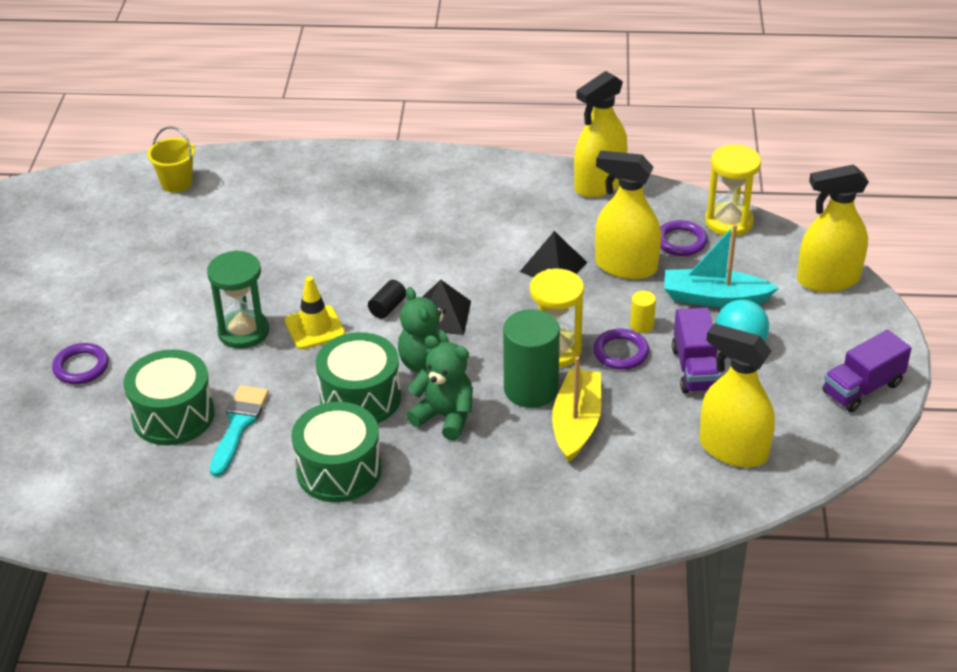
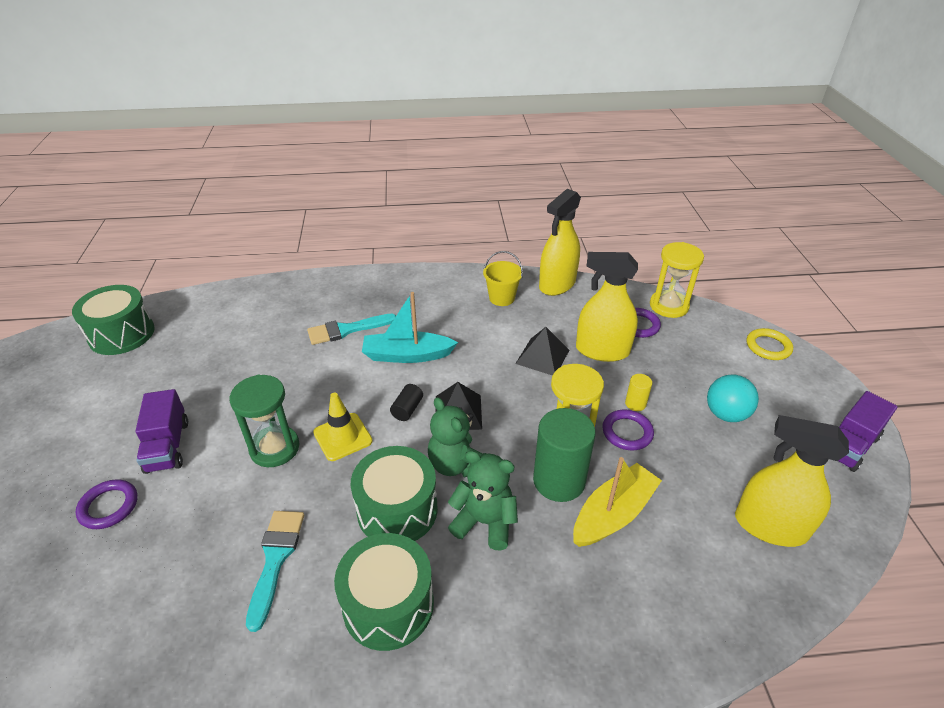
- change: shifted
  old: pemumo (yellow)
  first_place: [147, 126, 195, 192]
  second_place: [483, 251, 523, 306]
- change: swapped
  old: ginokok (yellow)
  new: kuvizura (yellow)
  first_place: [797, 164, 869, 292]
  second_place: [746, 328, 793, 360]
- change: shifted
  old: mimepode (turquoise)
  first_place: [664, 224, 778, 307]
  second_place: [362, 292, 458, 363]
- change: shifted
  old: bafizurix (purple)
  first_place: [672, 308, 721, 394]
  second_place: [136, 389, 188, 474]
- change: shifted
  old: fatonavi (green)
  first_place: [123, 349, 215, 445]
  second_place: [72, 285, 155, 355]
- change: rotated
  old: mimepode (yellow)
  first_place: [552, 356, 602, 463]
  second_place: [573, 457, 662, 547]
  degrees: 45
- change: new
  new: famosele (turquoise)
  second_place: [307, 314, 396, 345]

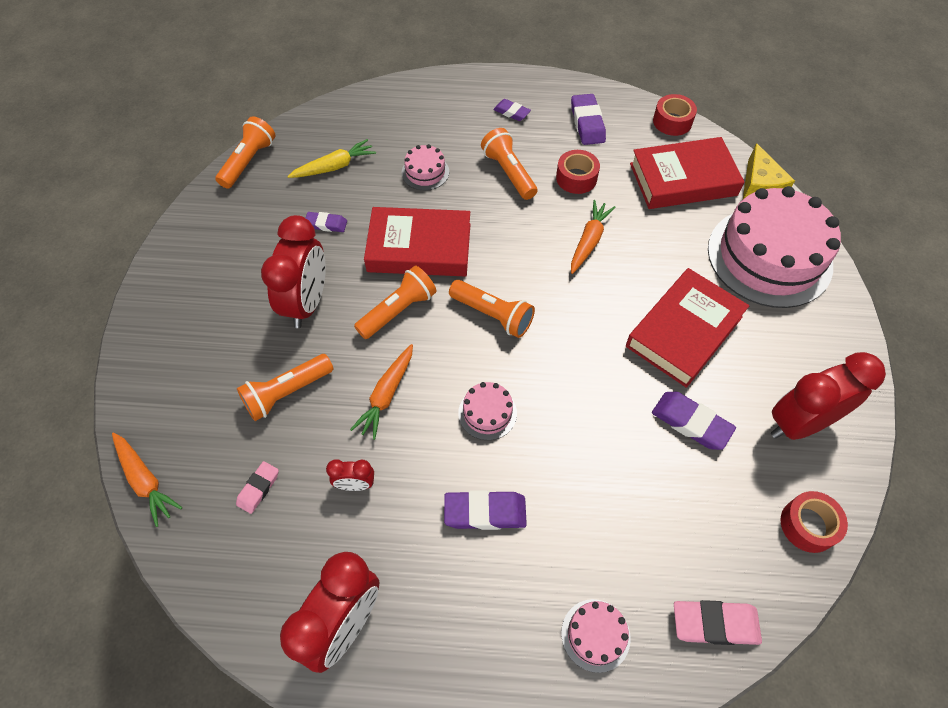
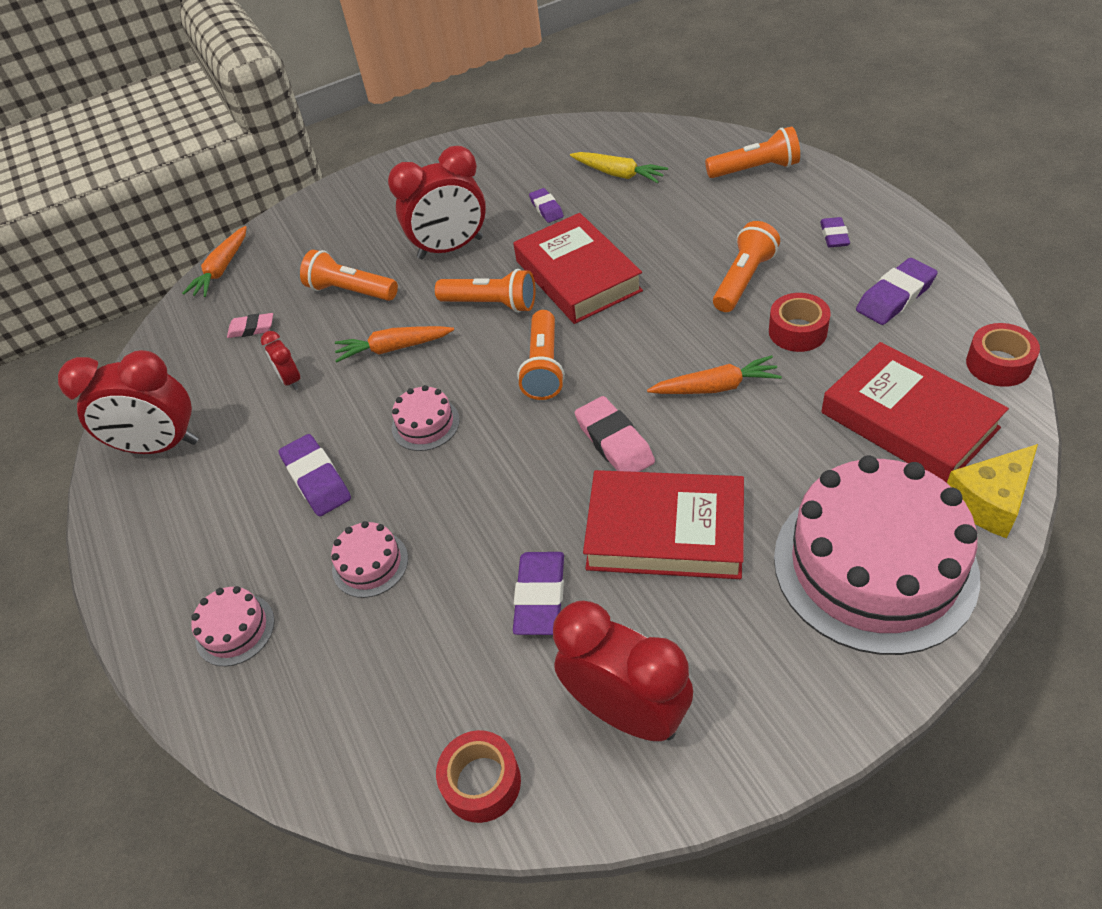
- change: shifted
  old: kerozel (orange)
  first_place: [215, 116, 275, 189]
  second_place: [705, 126, 800, 178]
- change: shifted
  old: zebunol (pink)
  first_place: [402, 144, 449, 190]
  second_place: [331, 521, 408, 598]
- change: shifted
  old: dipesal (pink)
  first_place: [674, 600, 762, 645]
  second_place: [575, 396, 655, 472]

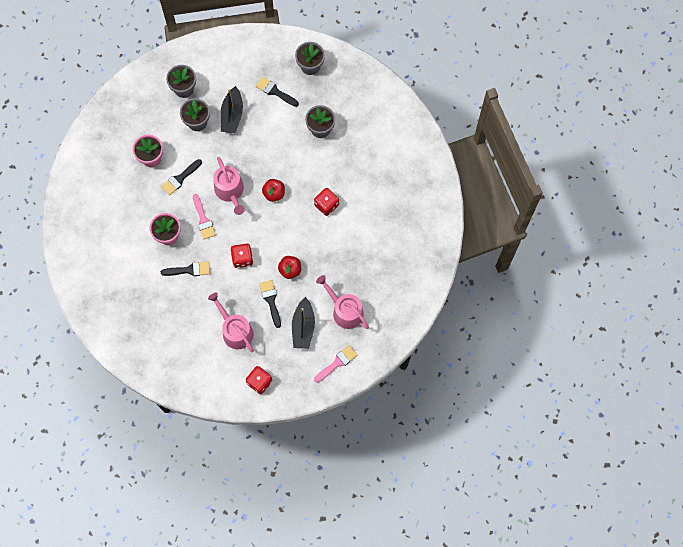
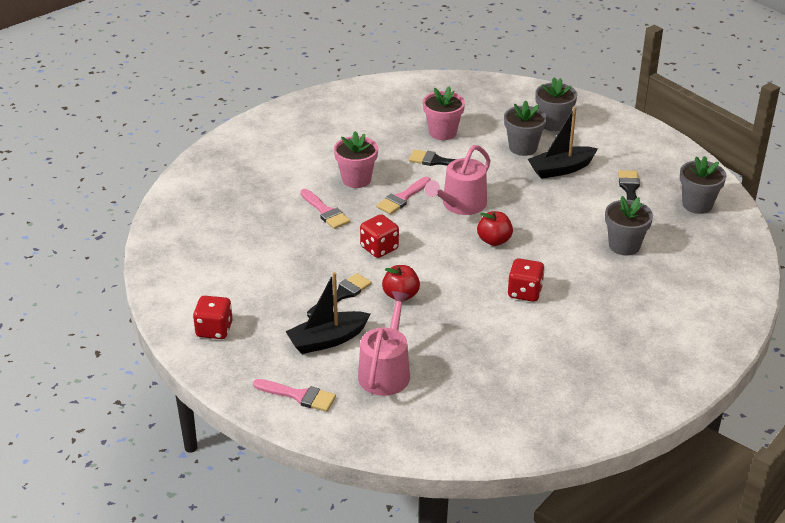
- change: repainted
  old: famosele (black)
  new: famosele (pink)
  first_place: [161, 261, 210, 276]
  second_place: [300, 189, 350, 229]
- change: gone
  old: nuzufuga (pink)
  first_place: [208, 292, 254, 352]

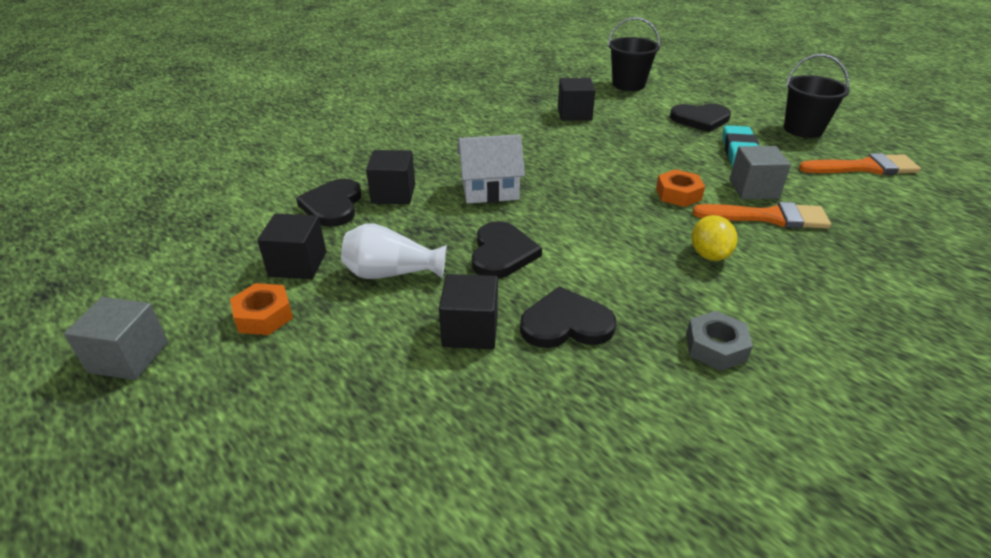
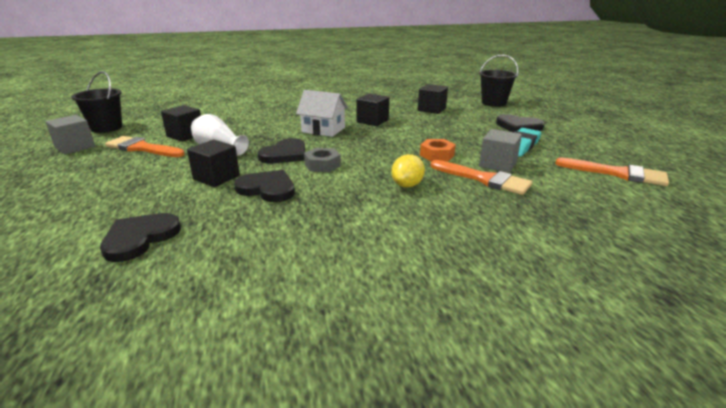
- change: shifted
  old: pemumo (black)
  first_place: [784, 54, 850, 138]
  second_place: [71, 71, 122, 133]
- change: shifted
  old: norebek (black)
  first_place: [366, 150, 415, 204]
  second_place: [356, 94, 389, 126]
- change: shifted
  old: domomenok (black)
  first_place: [296, 179, 362, 227]
  second_place: [100, 213, 181, 262]
- change: swapped
  old: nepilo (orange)
  new: famosele (orange)
  first_place: [230, 283, 293, 335]
  second_place: [105, 136, 184, 157]
- change: shifted
  old: nepilo (grey)
  first_place: [686, 311, 753, 371]
  second_place: [304, 148, 341, 172]

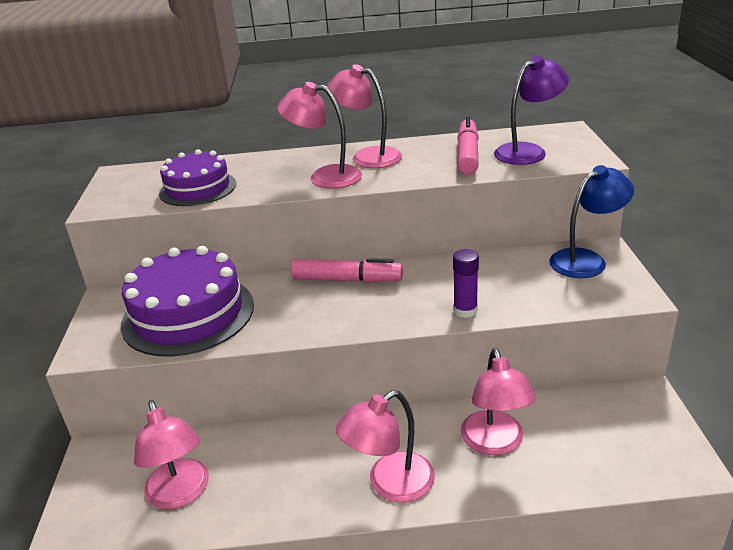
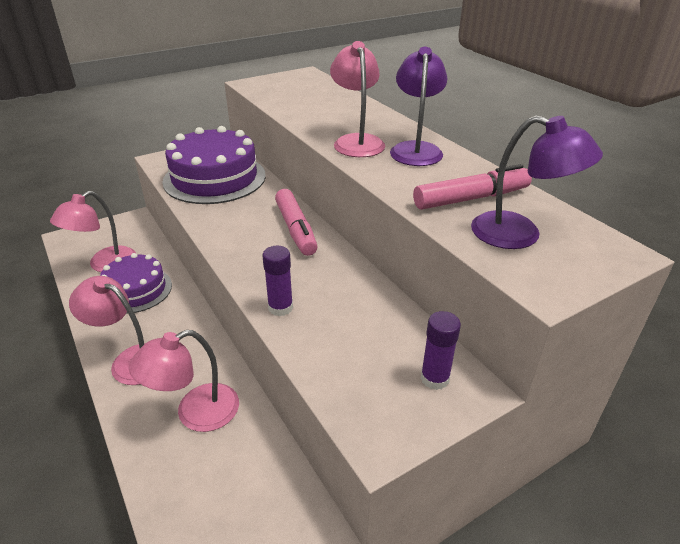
- change: repainted
  old: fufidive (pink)
  new: fufidive (purple)
  first_place: [326, 64, 402, 168]
  second_place: [390, 47, 447, 166]
- change: shifted
  old: zebunol (purple)
  first_place: [159, 149, 236, 206]
  second_place: [100, 253, 172, 314]
- change: swapped
  old: fufidive (blue)
  new: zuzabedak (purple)
  first_place: [549, 165, 634, 278]
  second_place: [421, 311, 461, 390]

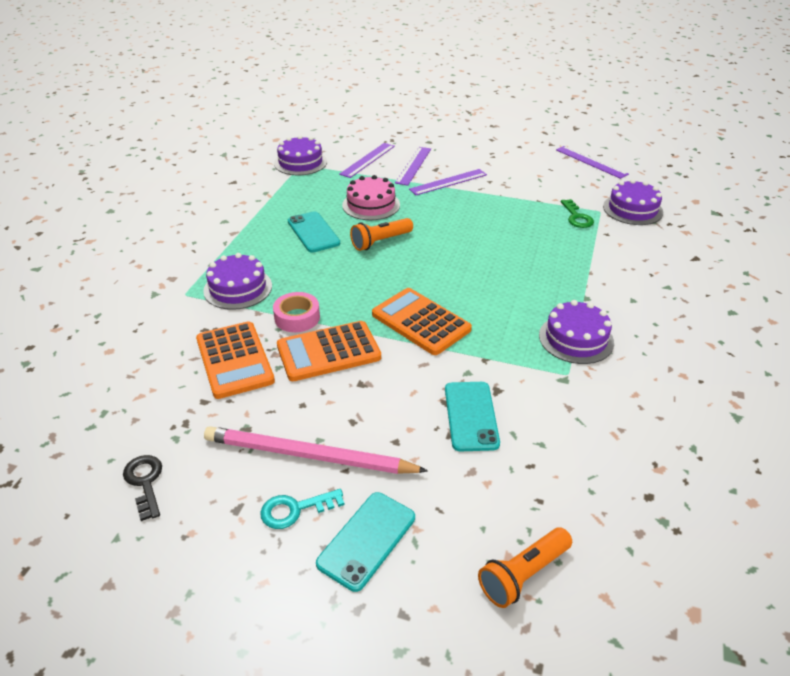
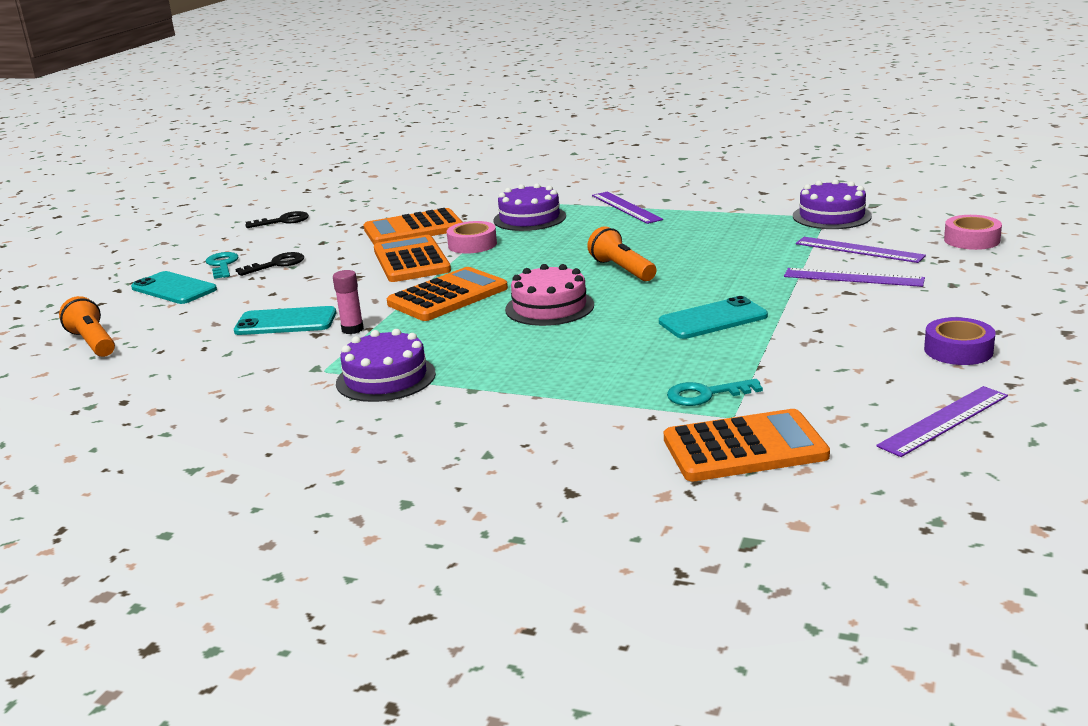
- change: shifted
  old: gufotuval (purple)
  first_place: [409, 169, 487, 195]
  second_place: [592, 192, 663, 224]
- change: shifted
  old: zebunol (pink)
  first_place: [342, 175, 400, 220]
  second_place: [505, 264, 594, 326]
- change: swapped
  old: zebunol (purple)
  new: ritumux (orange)
  first_place: [603, 179, 663, 225]
  second_place: [664, 409, 830, 481]
- change: repainted
  old: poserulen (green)
  new: poserulen (turquoise)
  first_place: [561, 199, 594, 228]
  second_place: [667, 379, 763, 406]
- change: shifted
  old: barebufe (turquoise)
  first_place: [288, 211, 340, 253]
  second_place: [659, 296, 768, 339]
- change: swapped
  old: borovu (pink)
  new: poserulen (black)
  first_place: [204, 426, 428, 474]
  second_place: [235, 252, 304, 276]
- change: new
  new: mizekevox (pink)
  second_place: [944, 215, 1002, 250]
- change: new
  new: zuzabedak (pink)
  second_place: [333, 270, 364, 334]
- change: new
  new: mizekevox (purple)
  second_place: [924, 317, 996, 365]

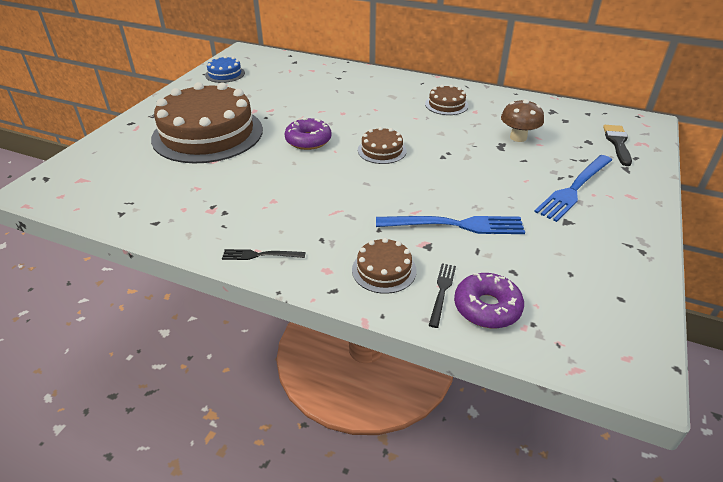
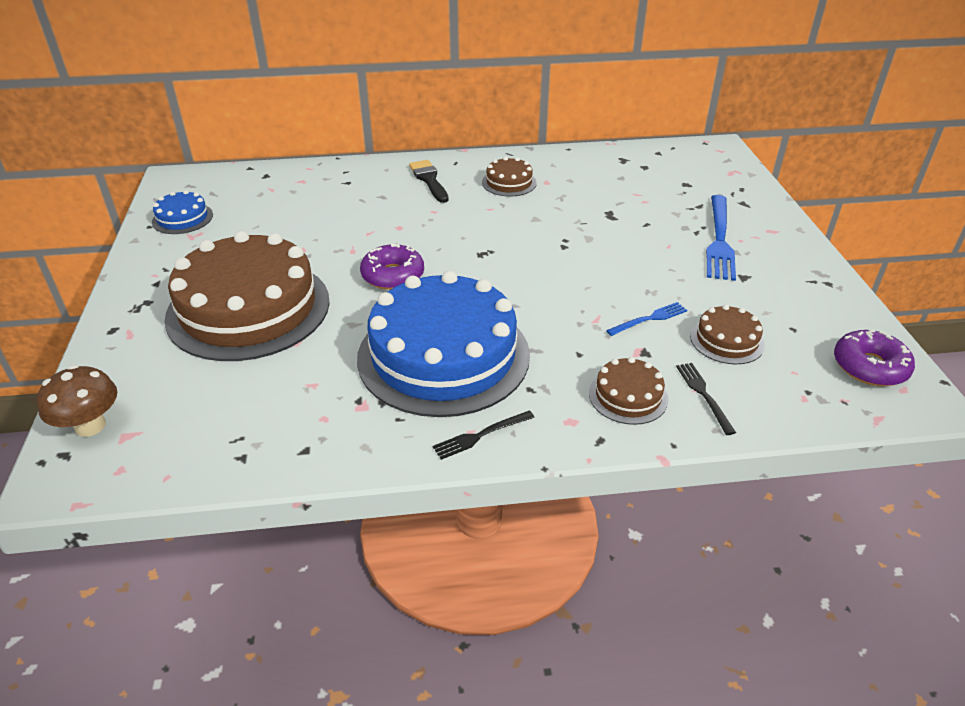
- change: shifted
  old: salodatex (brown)
  first_place: [501, 99, 544, 142]
  second_place: [37, 365, 117, 437]
- change: shifted
  old: famosele (black)
  first_place: [603, 125, 632, 166]
  second_place: [409, 160, 449, 203]
- change: shifted
  old: zebunol (brown)
  first_place: [358, 127, 407, 164]
  second_place: [690, 304, 765, 364]
- change: scaled
  old: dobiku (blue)
  first_place: [376, 216, 525, 234]
  second_place: [606, 302, 687, 336]
  factor: 0.53
- change: shifted
  old: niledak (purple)
  first_place: [454, 273, 524, 328]
  second_place: [834, 330, 915, 386]
- change: new
  new: zebunol (blue)
  second_place: [357, 271, 530, 417]

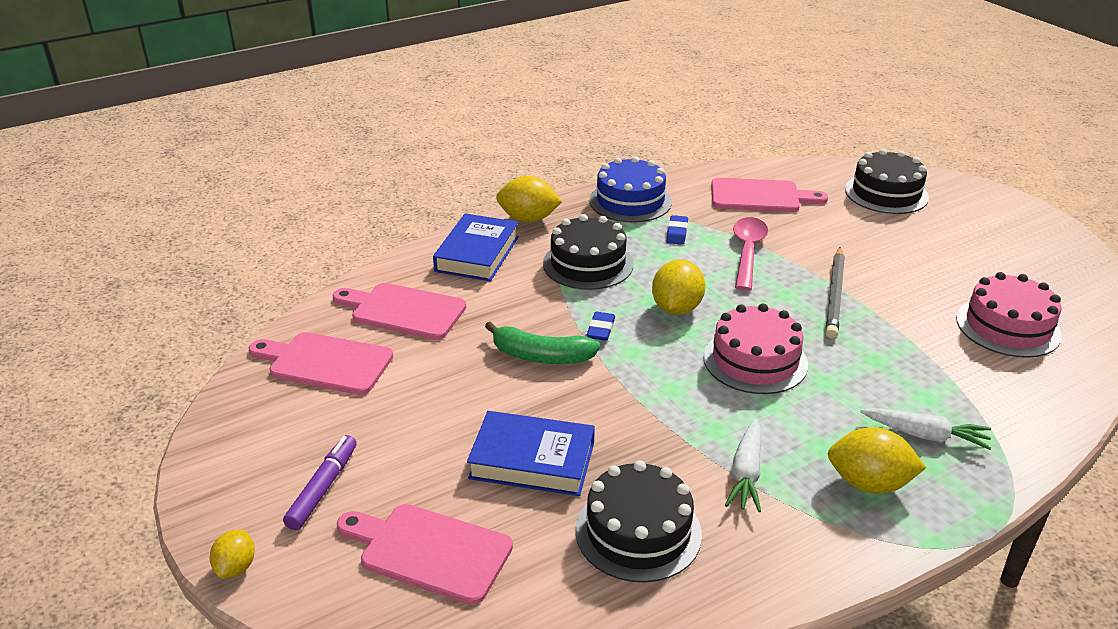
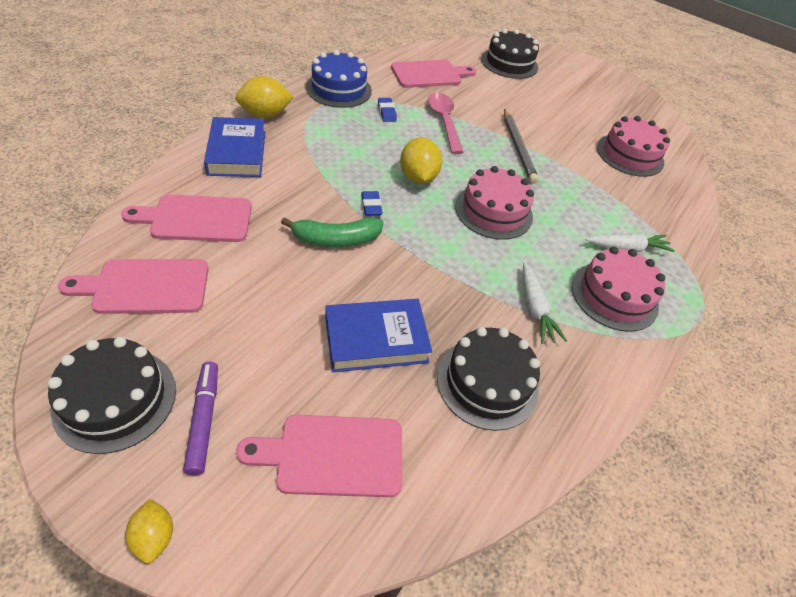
- change: shifted
  old: zebunol (black)
  first_place: [543, 214, 633, 290]
  second_place: [48, 337, 176, 454]
- change: swapped
  old: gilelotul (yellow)
  new: zebunol (pink)
  first_place: [828, 427, 926, 494]
  second_place: [572, 247, 665, 332]

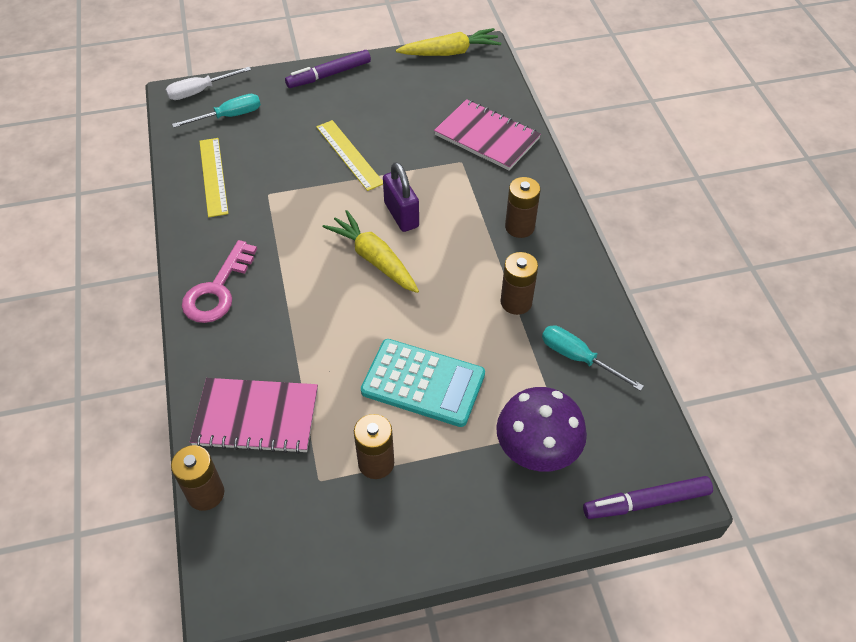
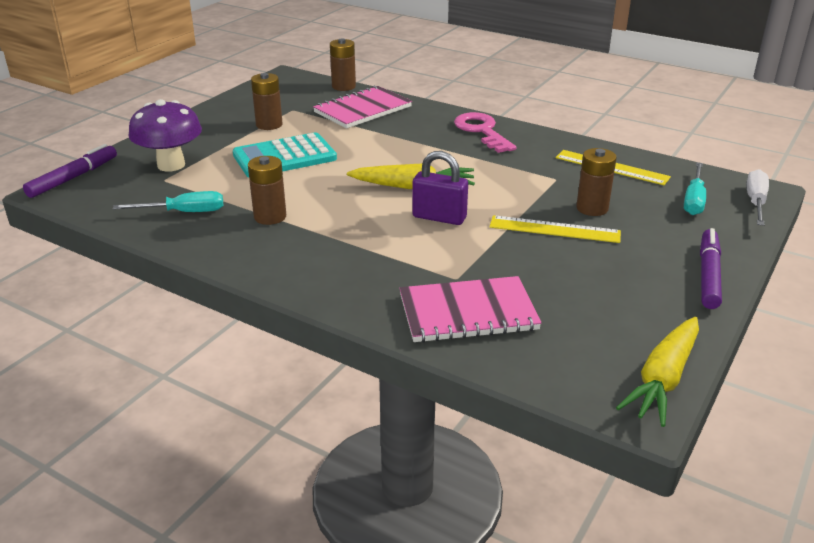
- change: shifted
  old: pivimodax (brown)
  first_place: [505, 177, 540, 238]
  second_place: [576, 148, 617, 216]

